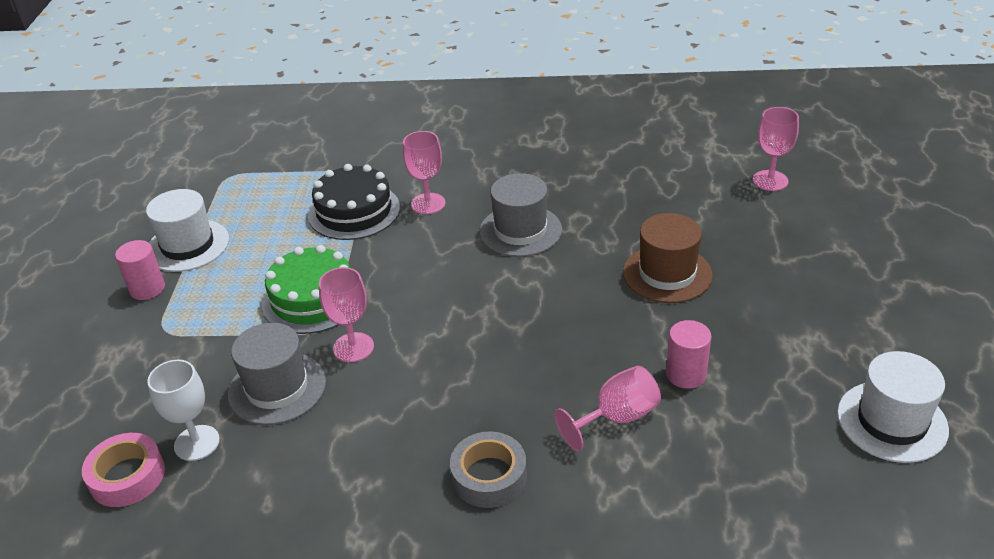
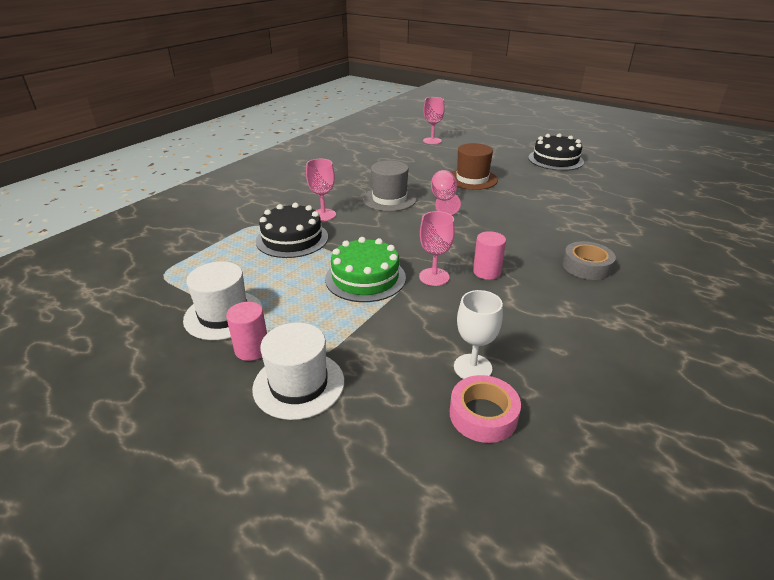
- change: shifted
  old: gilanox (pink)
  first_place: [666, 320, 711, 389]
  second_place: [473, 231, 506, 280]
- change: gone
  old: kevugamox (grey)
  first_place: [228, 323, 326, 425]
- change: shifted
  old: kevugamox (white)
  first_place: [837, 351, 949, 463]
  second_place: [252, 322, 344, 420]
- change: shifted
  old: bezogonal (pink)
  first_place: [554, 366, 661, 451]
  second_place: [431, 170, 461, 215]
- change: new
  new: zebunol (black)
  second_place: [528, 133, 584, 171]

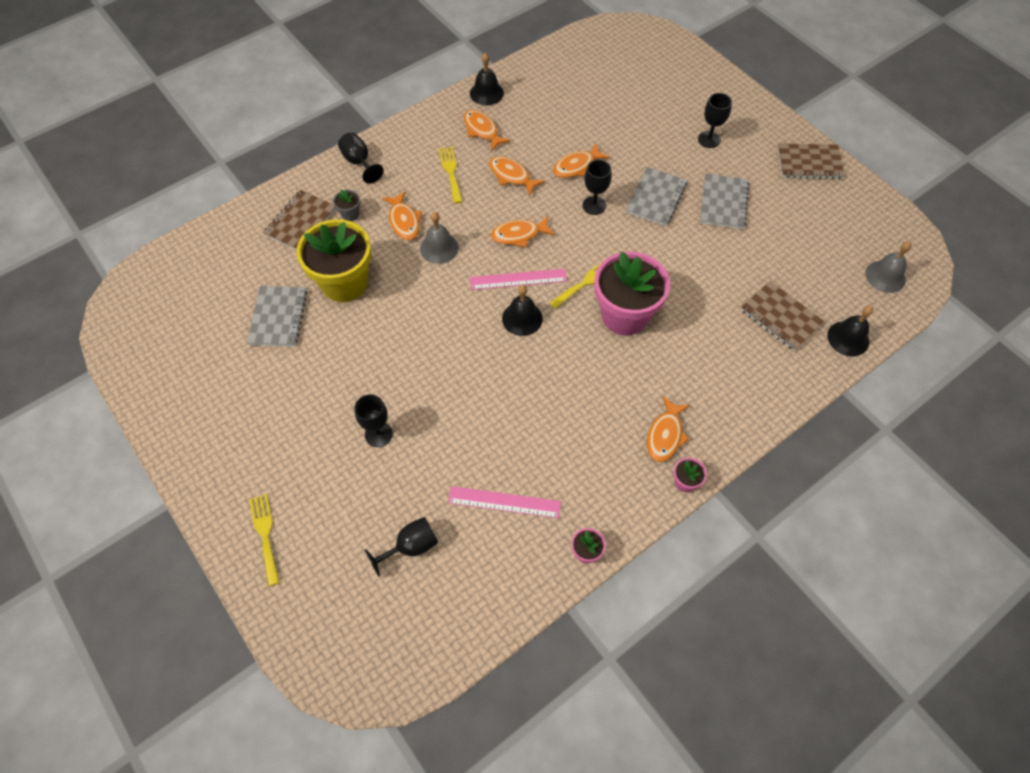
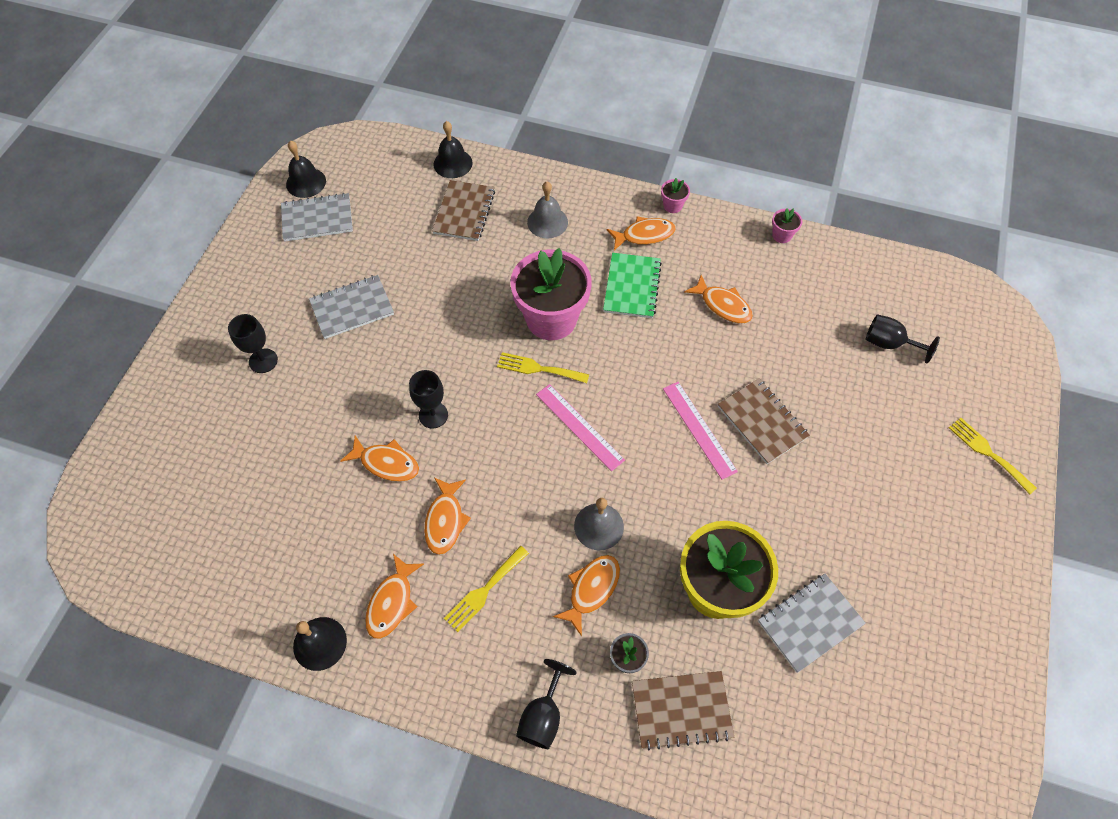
- change: shifted
  old: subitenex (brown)
  first_place: [777, 143, 845, 179]
  second_place: [718, 379, 810, 464]
- change: shifted
  old: subitenex (grey)
  first_place: [626, 167, 687, 226]
  second_place: [281, 193, 353, 242]
- change: shifted
  old: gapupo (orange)
  first_place: [491, 216, 555, 248]
  second_place: [684, 275, 753, 324]
- change: shifted
  old: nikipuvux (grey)
  first_place: [865, 241, 912, 293]
  second_place: [527, 182, 568, 238]
- change: shifted
  old: nikipuvux (black)
  first_place: [502, 285, 543, 336]
  second_place: [286, 141, 326, 198]
- change: gone
  old: bezogonal (black)
  first_place: [355, 394, 393, 447]
- change: shifted
  old: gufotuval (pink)
  first_place: [448, 486, 561, 518]
  second_place: [663, 382, 738, 480]
- change: rotated
  old: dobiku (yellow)
  first_place: [249, 494, 280, 586]
  second_place: [949, 417, 1037, 494]
  degrees: 105
- change: new
  new: subitenex (green)
  second_place: [603, 253, 662, 318]

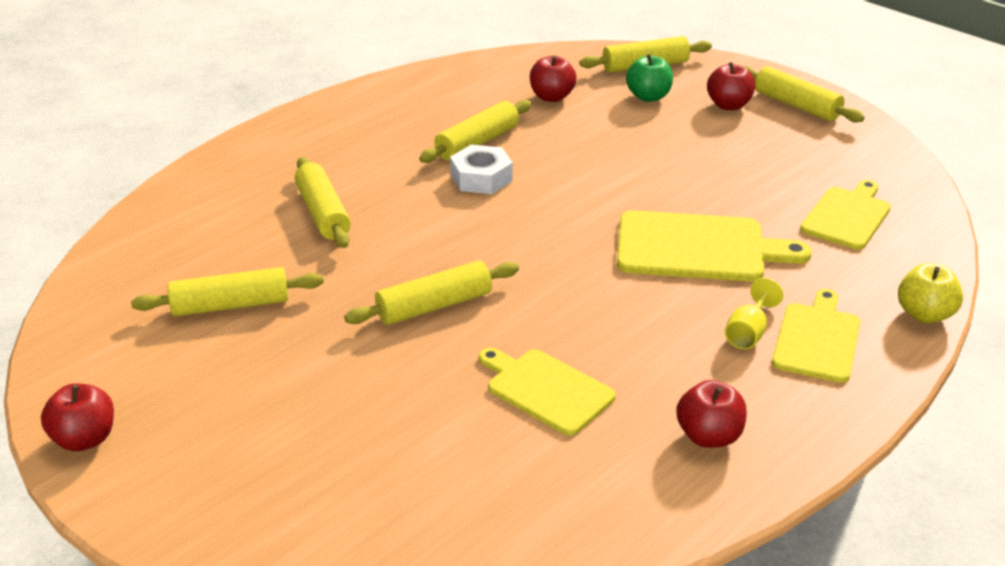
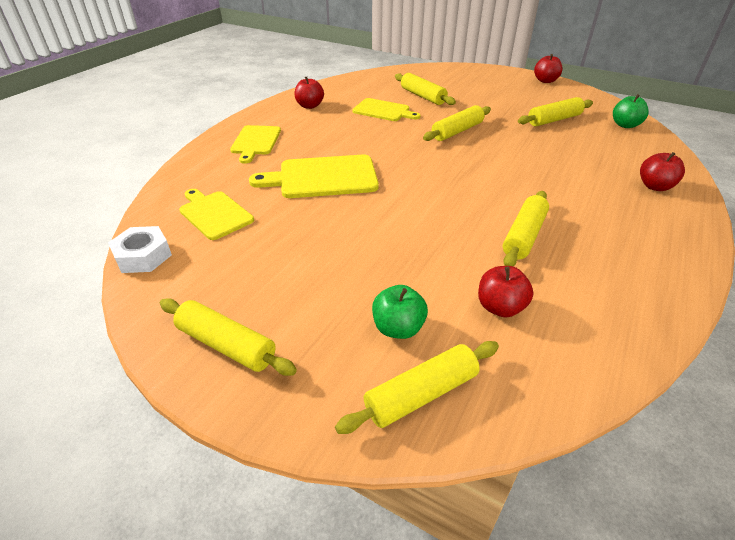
- change: shifted
  old: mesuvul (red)
  first_place: [707, 62, 755, 110]
  second_place: [640, 152, 685, 191]
- change: shifted
  old: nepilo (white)
  first_place: [450, 145, 513, 194]
  second_place: [108, 226, 172, 273]
- change: shifted
  old: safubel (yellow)
  first_place: [295, 157, 351, 248]
  second_place: [395, 73, 456, 105]
- change: rotated
  old: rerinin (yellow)
  first_place: [800, 180, 891, 249]
  second_place: [179, 189, 254, 240]
  degrees: 120
- change: gone
  old: mesuvul (yellow)
  first_place: [898, 263, 963, 323]
- change: gone
  old: bezogonal (yellow)
  first_place: [725, 278, 783, 349]
- change: new
  new: mesuvul (green)
  second_place: [613, 94, 649, 128]

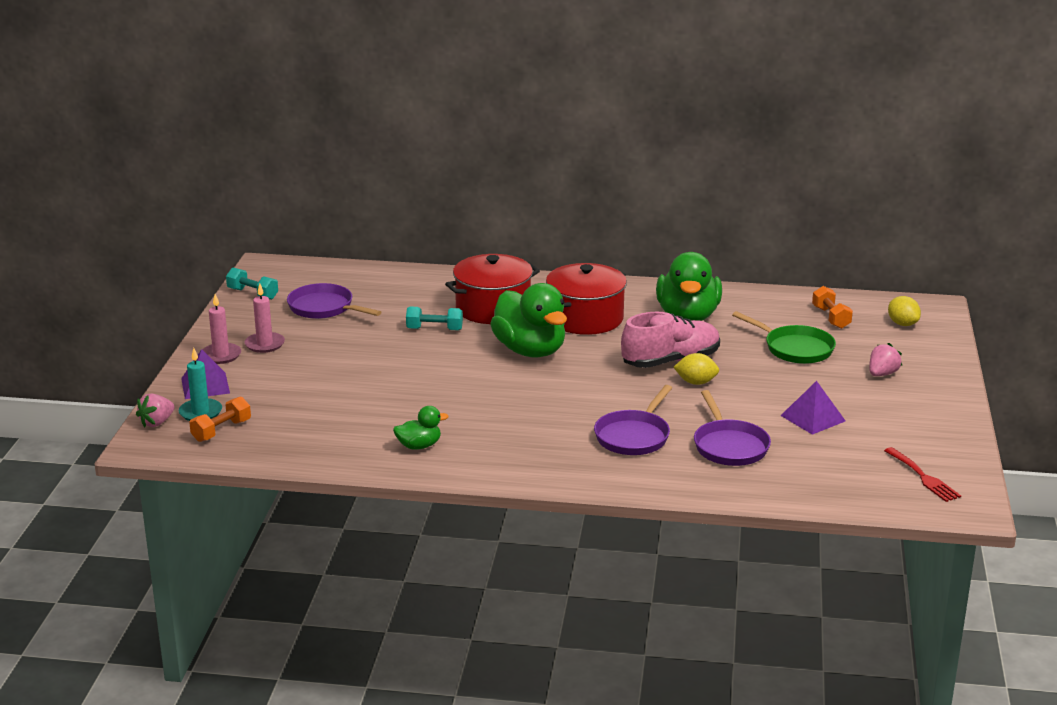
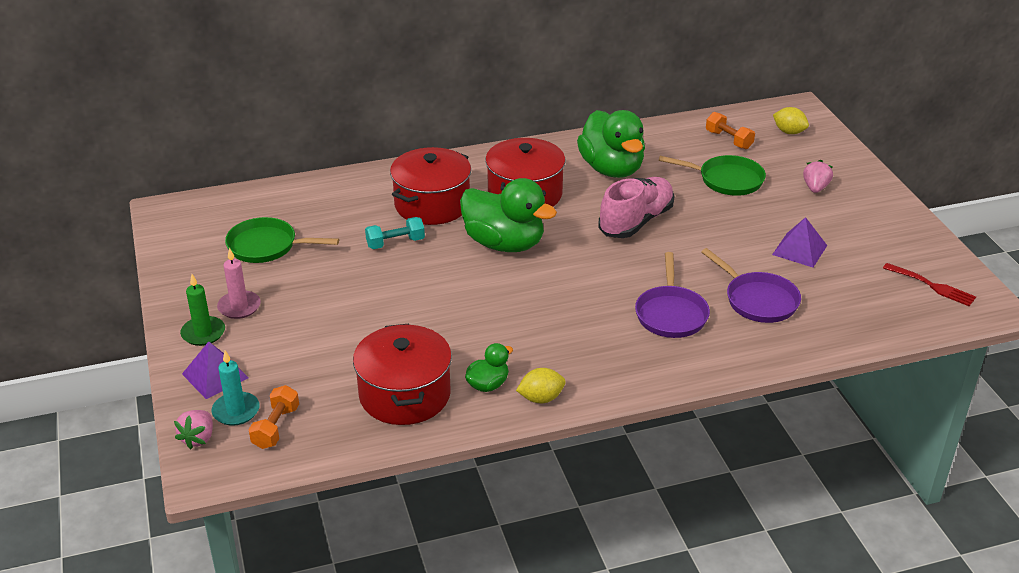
- change: gone
  old: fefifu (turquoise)
  first_place: [226, 268, 278, 300]
- change: repainted
  old: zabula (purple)
  new: zabula (green)
  first_place: [287, 283, 382, 319]
  second_place: [225, 217, 339, 263]
- change: repainted
  old: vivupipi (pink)
  new: vivupipi (green)
  first_place: [202, 294, 241, 364]
  second_place: [180, 274, 225, 346]
- change: shifted
  old: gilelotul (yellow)
  first_place: [673, 353, 719, 385]
  second_place: [516, 368, 566, 403]
- change: new
  new: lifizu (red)
  second_place: [353, 323, 452, 425]

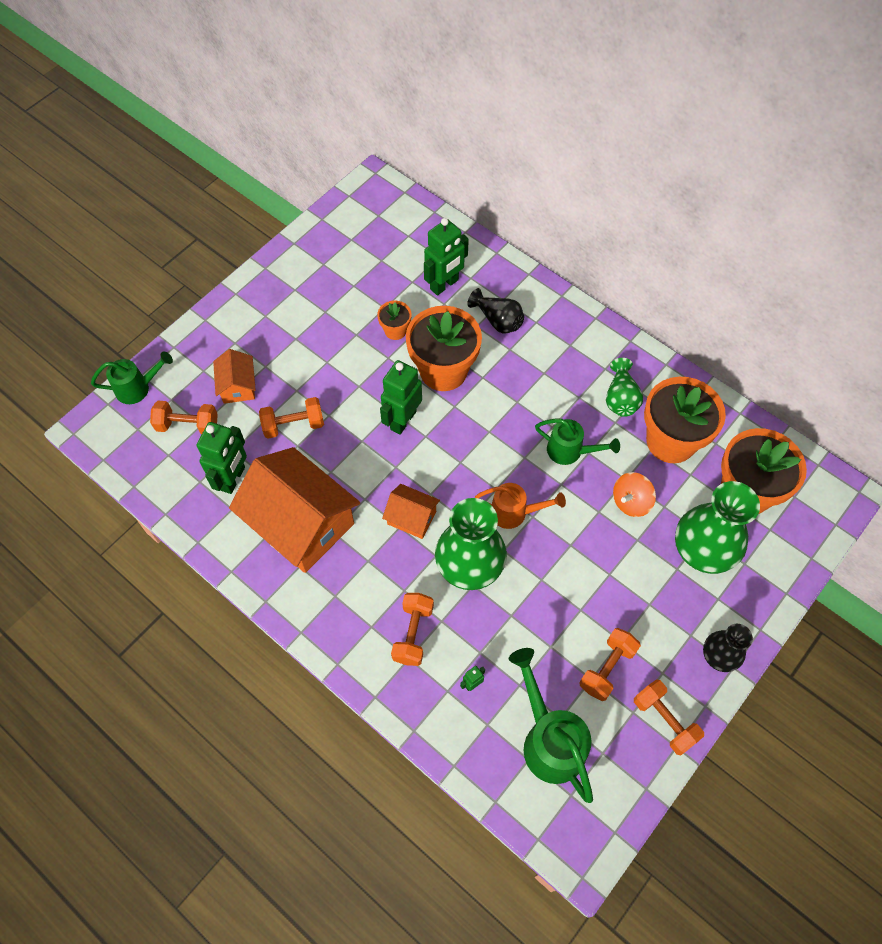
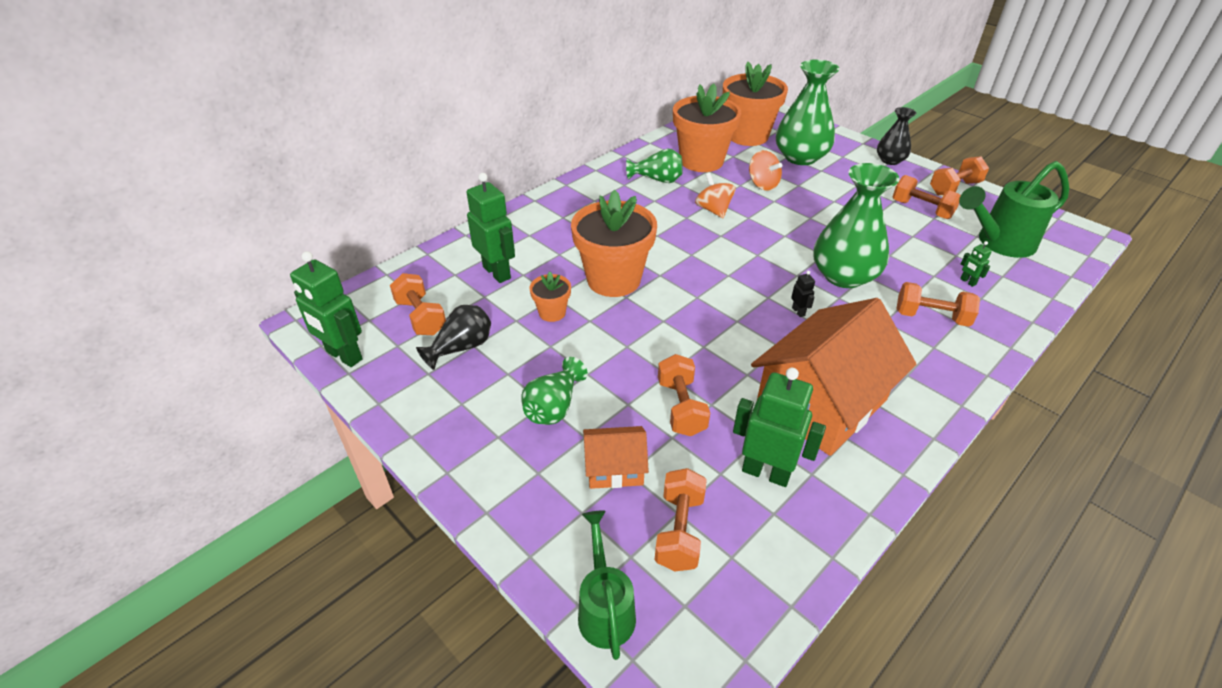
- change: shifted
  old: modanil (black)
  first_place: [468, 288, 524, 334]
  second_place: [416, 305, 491, 370]
- change: shifted
  old: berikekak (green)
  first_place: [380, 360, 422, 435]
  second_place: [290, 251, 363, 367]
- change: swapped
  old: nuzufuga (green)
  new: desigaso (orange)
  first_place: [535, 419, 620, 465]
  second_place: [695, 173, 736, 218]
- change: gone
  old: nuzufuga (orange)
  first_place: [475, 483, 566, 529]
- change: swapped
  old: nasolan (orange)
  new: berikekak (black)
  first_place: [382, 484, 440, 539]
  second_place: [791, 271, 815, 317]
- change: new
  new: fefifu (orange)
  second_place: [390, 273, 446, 335]
- change: new
  new: modanil (green)
  second_place: [522, 357, 588, 425]

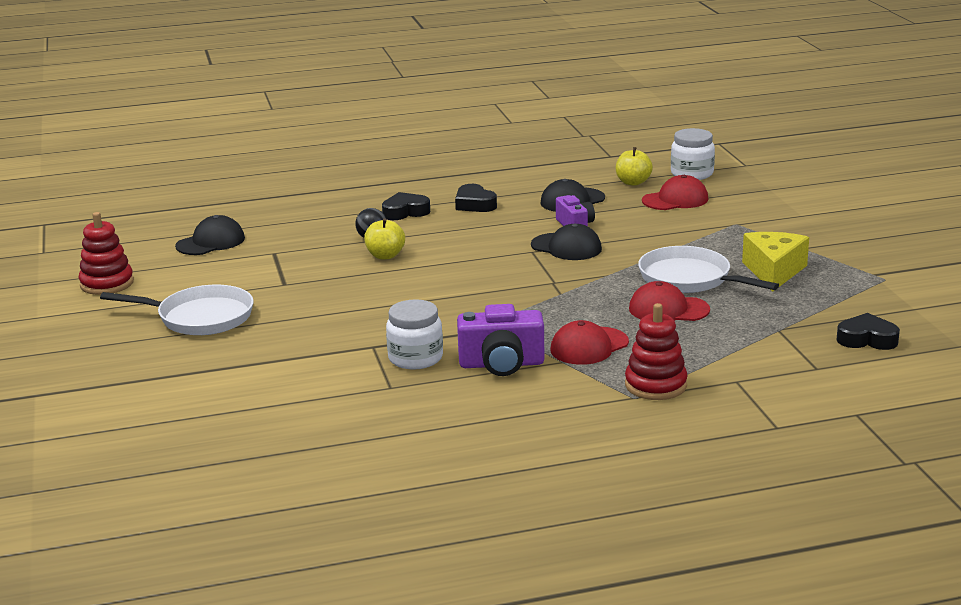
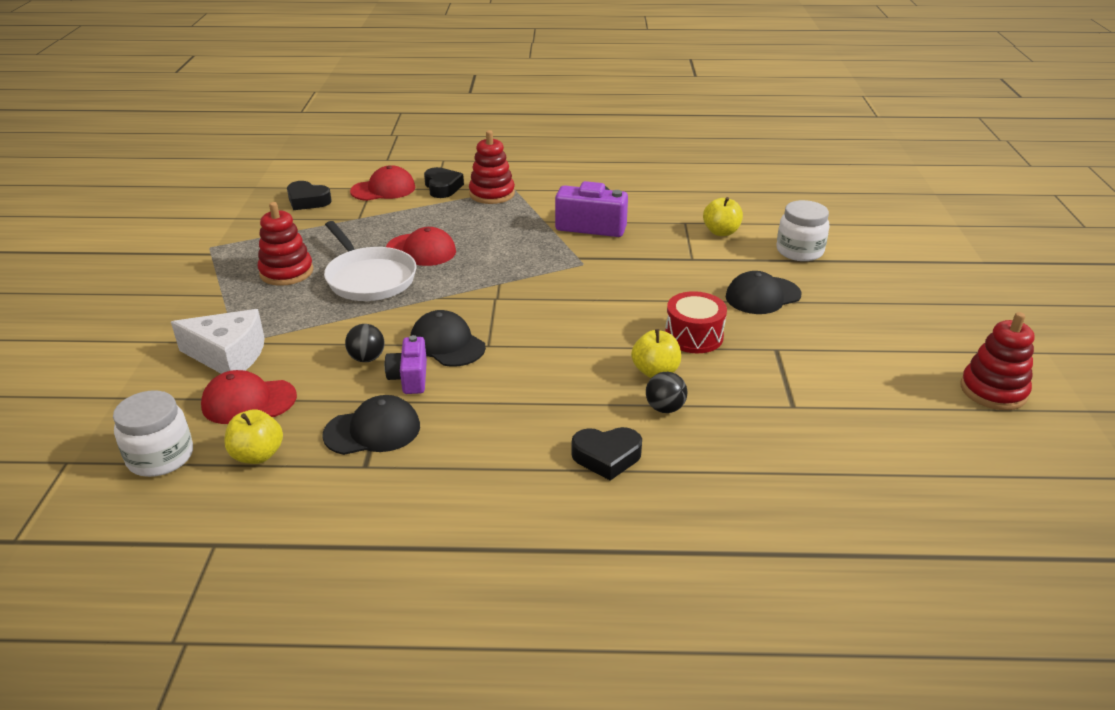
- change: shifted
  old: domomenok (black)
  first_place: [455, 184, 497, 212]
  second_place: [424, 167, 464, 198]
- change: shifted
  old: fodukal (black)
  first_place: [175, 215, 245, 255]
  second_place: [726, 271, 801, 314]
- change: swapped
  old: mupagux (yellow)
  new: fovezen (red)
  first_place: [742, 232, 809, 292]
  second_place: [258, 202, 313, 286]
- change: gone
  old: zabula (white)
  first_place: [100, 285, 254, 335]
- change: shifted
  old: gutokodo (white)
  first_place: [386, 299, 443, 370]
  second_place: [777, 200, 829, 261]
- change: shifted
  old: fodukal (red)
  first_place: [550, 320, 629, 365]
  second_place: [350, 165, 415, 201]
- change: new
  new: mesuvul (yellow)
  second_place: [703, 197, 743, 236]
- change: new
  new: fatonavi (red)
  second_place: [665, 291, 727, 353]
- change: new
  new: mupagux (white)
  second_place: [171, 309, 265, 374]
- change: new
  new: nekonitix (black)
  second_place: [345, 324, 385, 362]

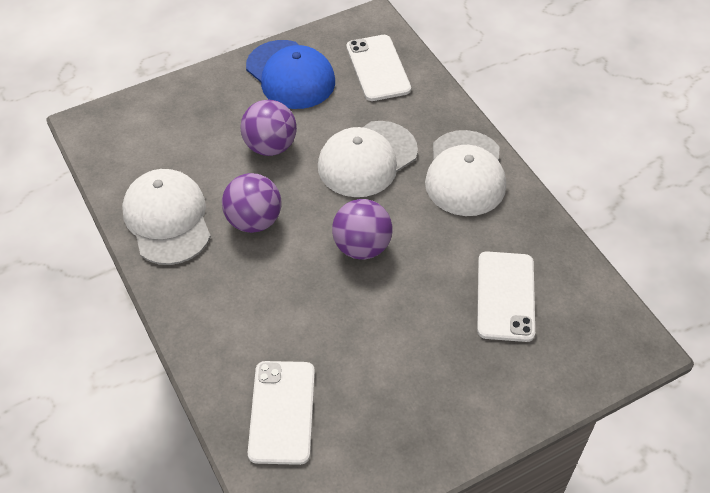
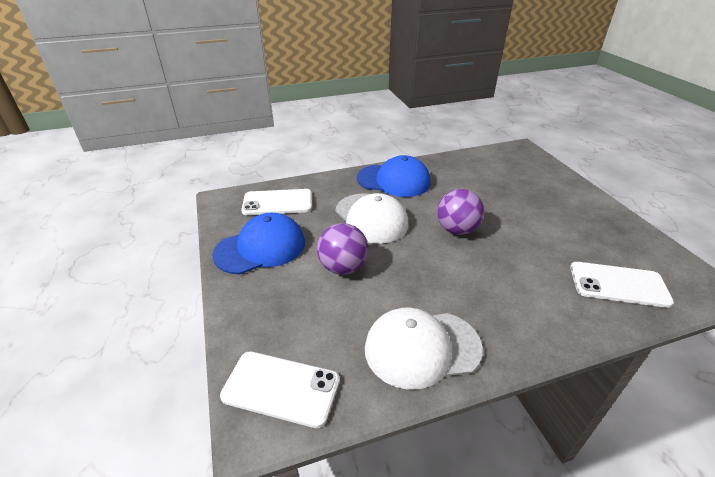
- change: repainted
  old: fodukal (white)
  new: fodukal (blue)
  first_place: [425, 130, 506, 216]
  second_place: [357, 155, 431, 197]
- change: gone
  old: nekonitix (purple)
  first_place: [222, 173, 281, 233]
- change: shifted
  old: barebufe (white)
  first_place: [477, 251, 535, 342]
  second_place: [220, 351, 340, 428]

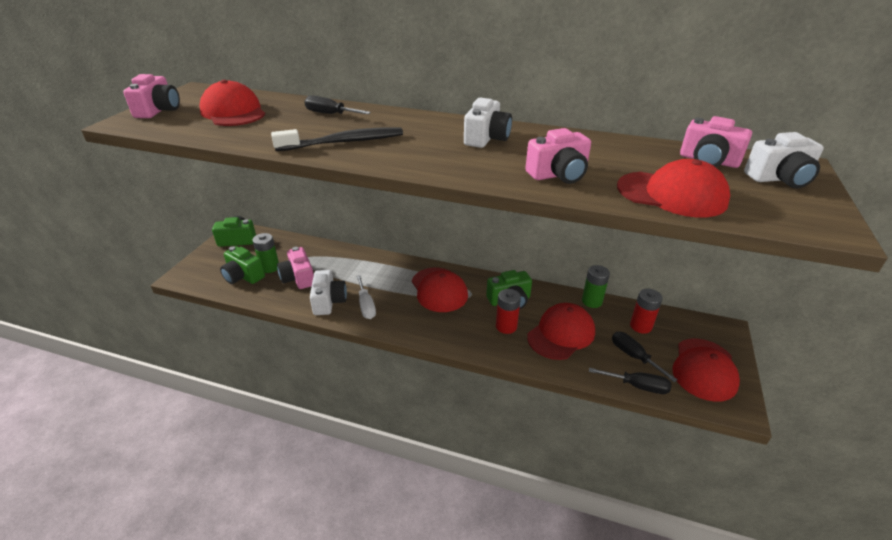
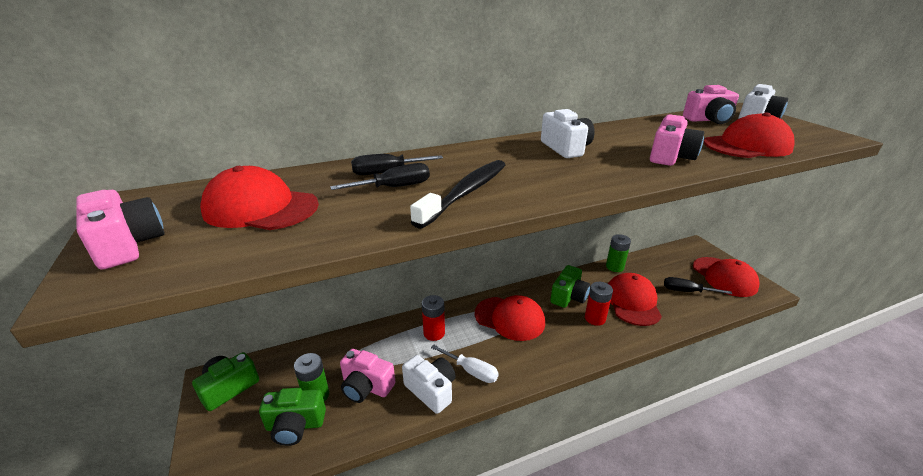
- change: shifted
  old: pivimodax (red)
  first_place: [630, 289, 663, 334]
  second_place: [422, 295, 445, 341]
- change: shifted
  old: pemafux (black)
  first_place: [589, 368, 671, 394]
  second_place: [330, 163, 430, 190]

